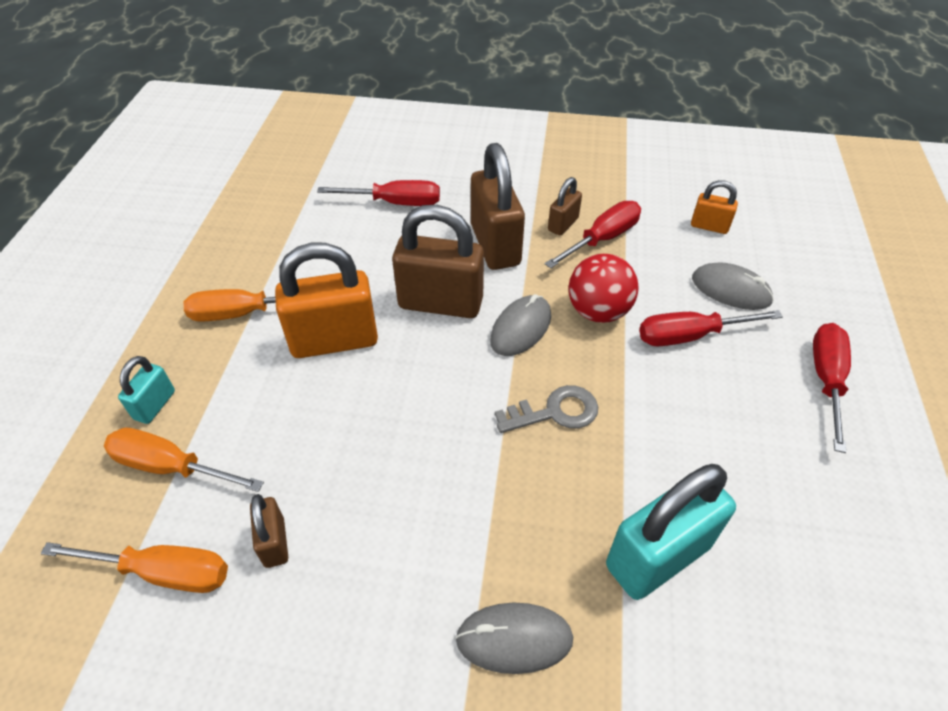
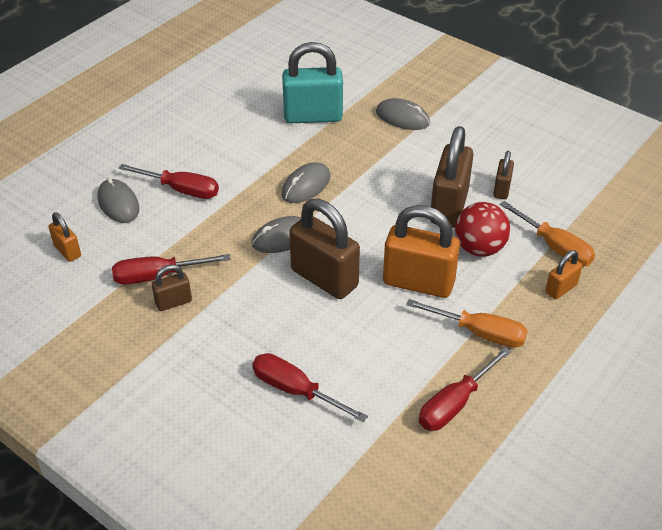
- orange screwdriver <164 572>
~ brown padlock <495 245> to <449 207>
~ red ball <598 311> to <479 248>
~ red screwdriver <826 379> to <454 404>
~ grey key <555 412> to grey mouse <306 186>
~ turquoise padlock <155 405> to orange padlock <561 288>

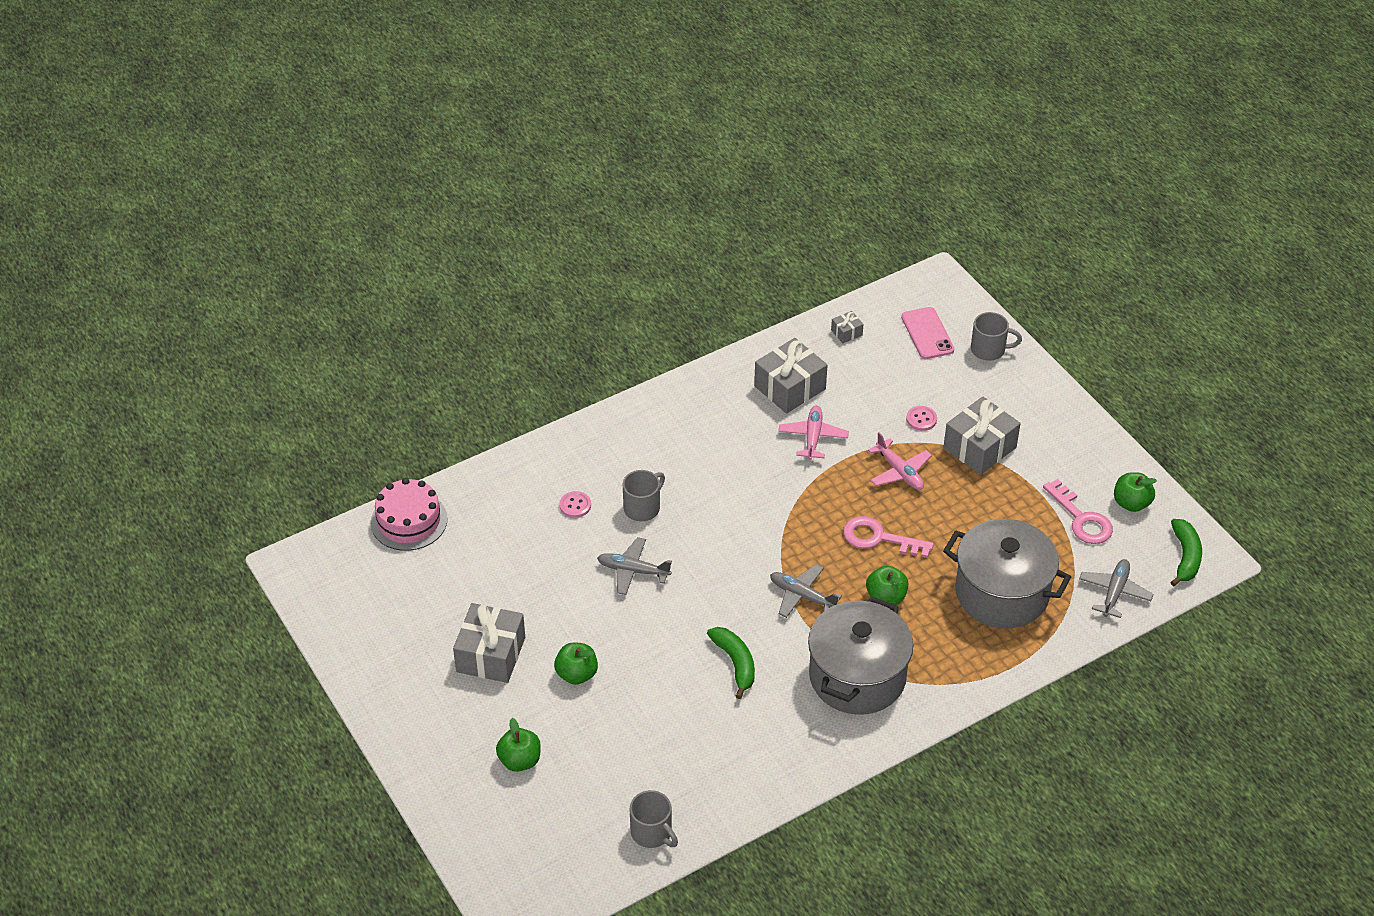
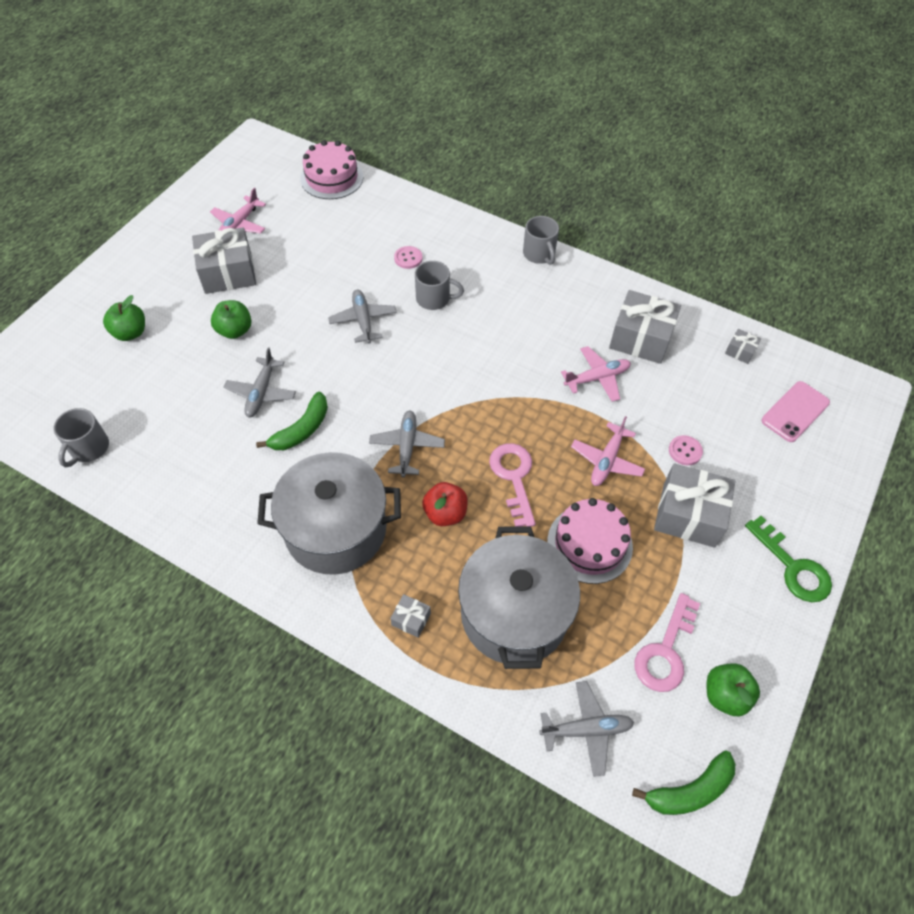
+ pink plane <239 224>
+ grey plane <261 393>
+ grey gift <411 619>
+ pink cake <589 544>
+ green key <792 567>
~ grey mug <989 350> to <539 254>
~ green apple <886 597> to red apple <445 513>

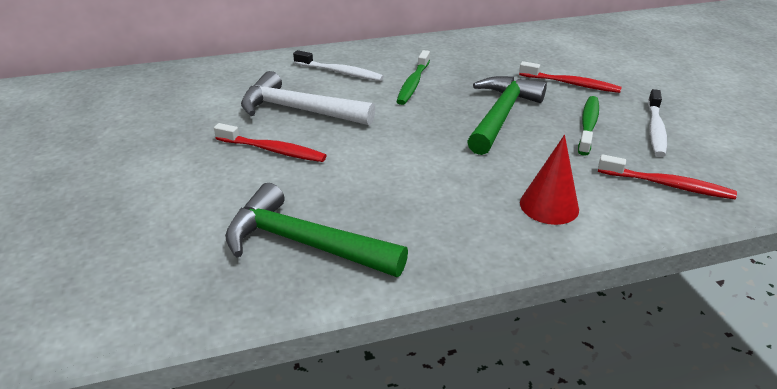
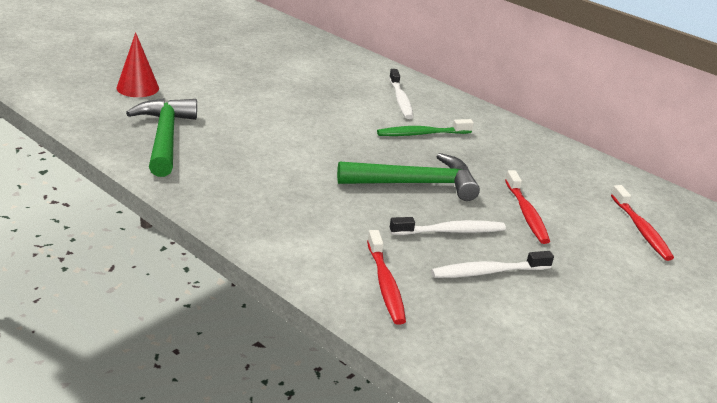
- white hammer <299 110>
~ red toothbrush <273 150> to <641 229>
~ red cone <549 206> to <137 88>
~ green toothbrush <588 125> to white toothbrush <450 231>

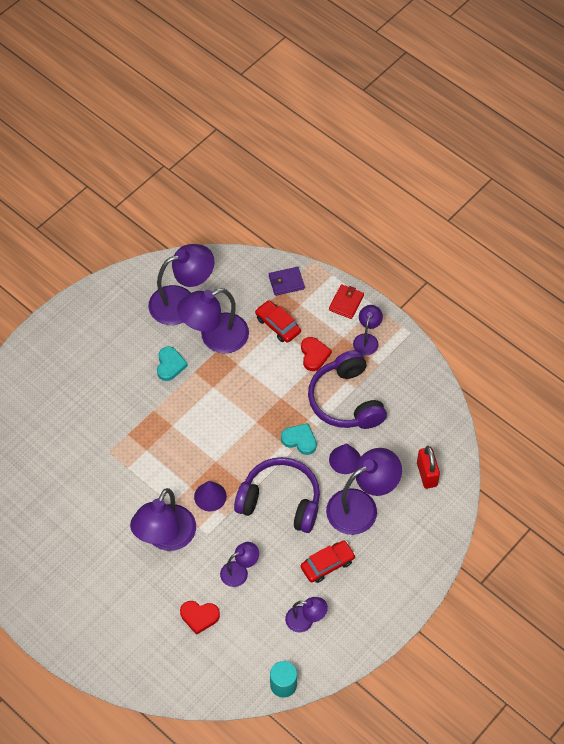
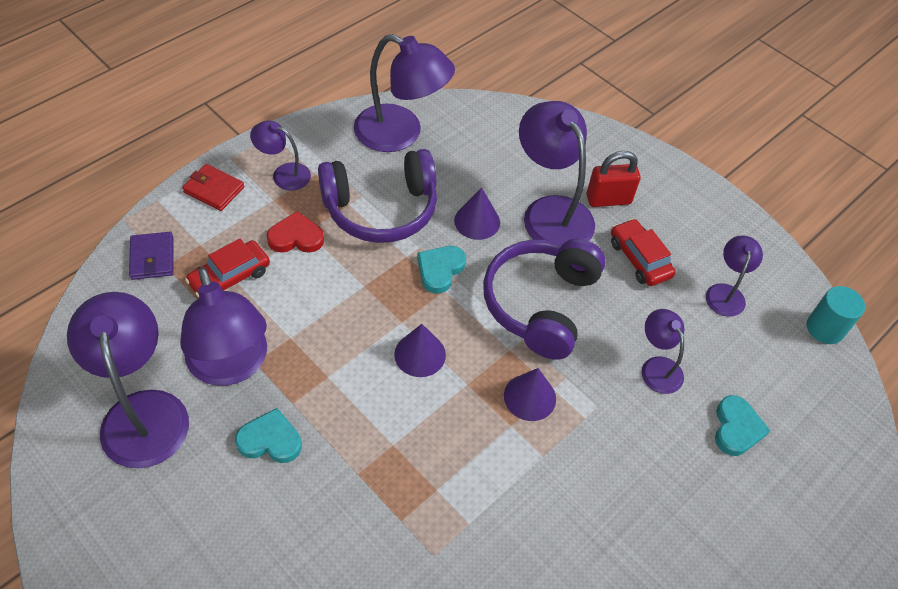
+ purple cone <420 354>
~ purple lamp <166 538> to <400 134>
~ red padlock <427 474> to <608 199>
~ red heart <199 616> to turquoise heart <736 428>

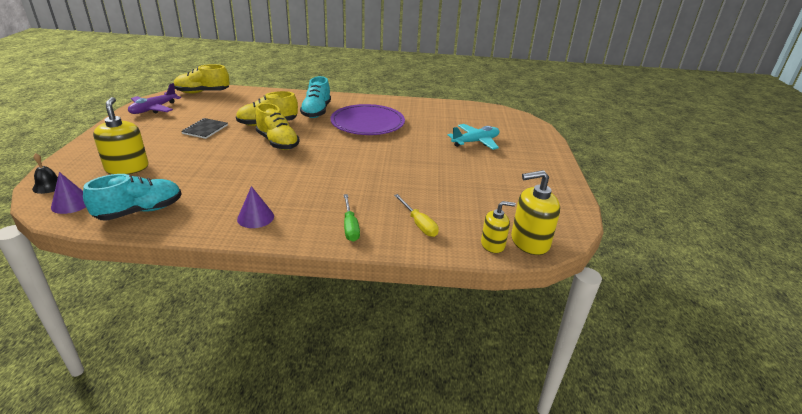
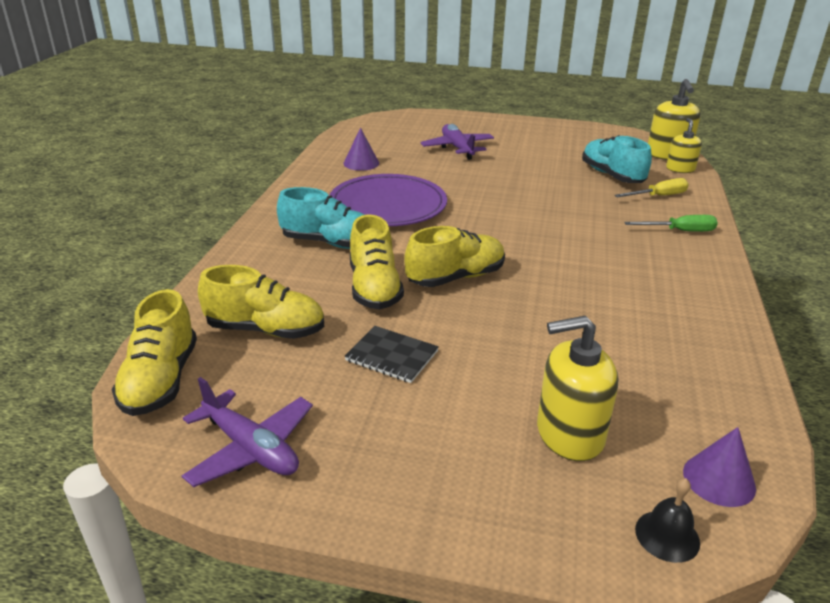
+ yellow shoe <266 330>
~ turquoise shoe <140 211> to <612 176>
~ purple cone <255 217> to <361 163>
~ turquoise plane <475 142> to purple plane <457 148>

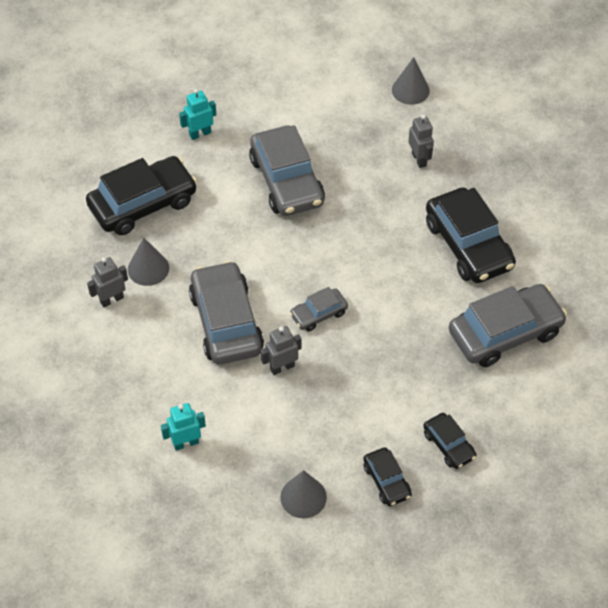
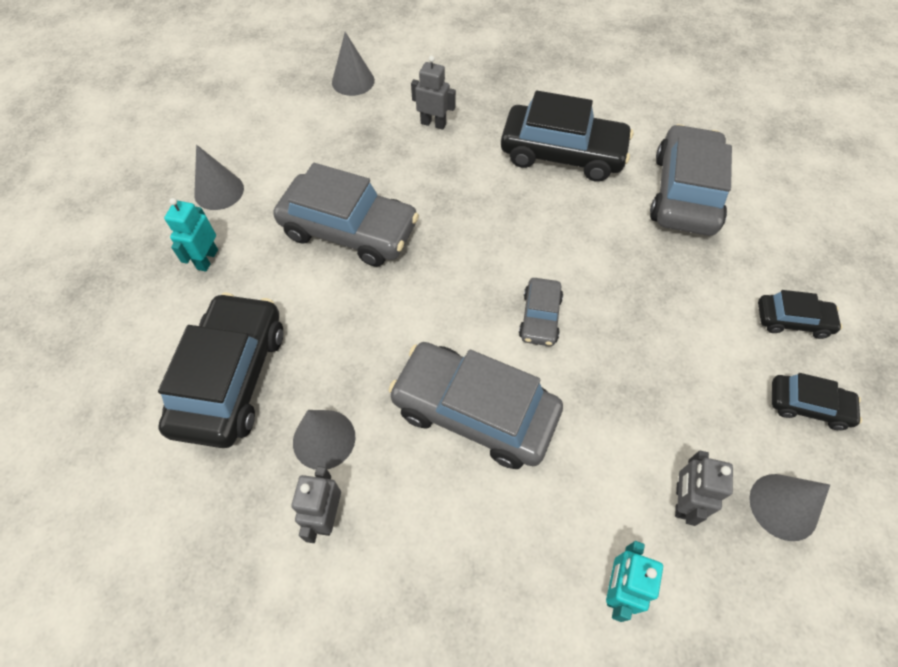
+ grey cone <219 191>
~ grey robot <282 367> to <681 501>

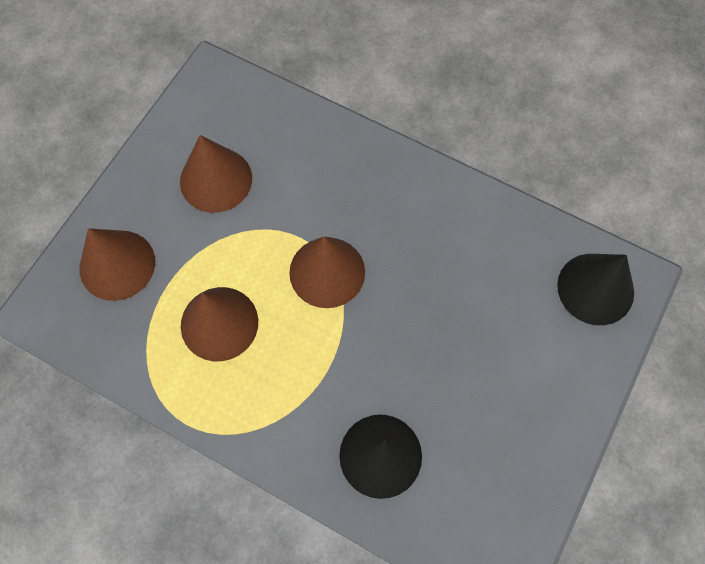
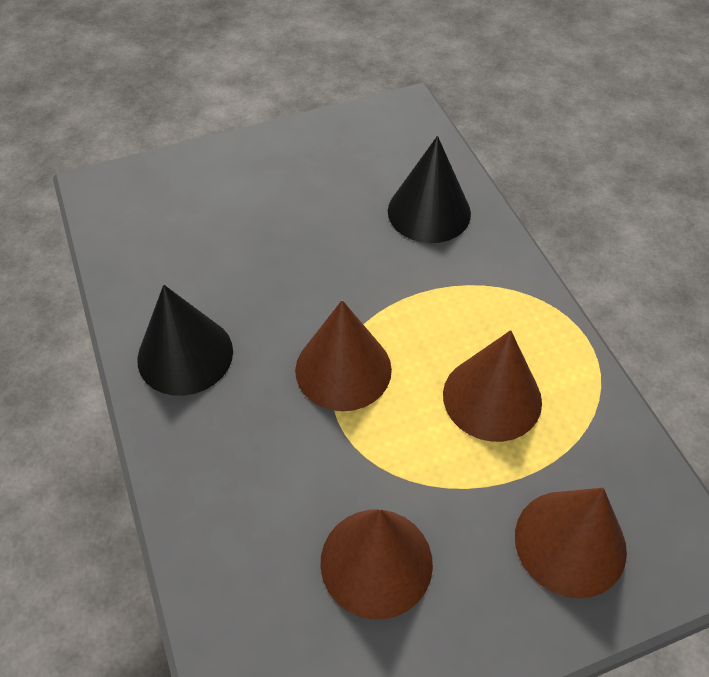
~ black cone <595 288> to <185 355>

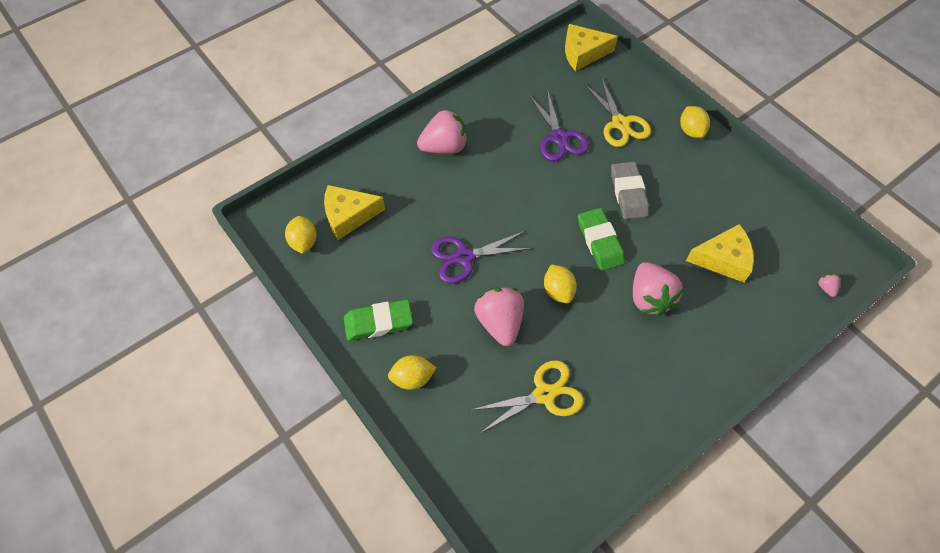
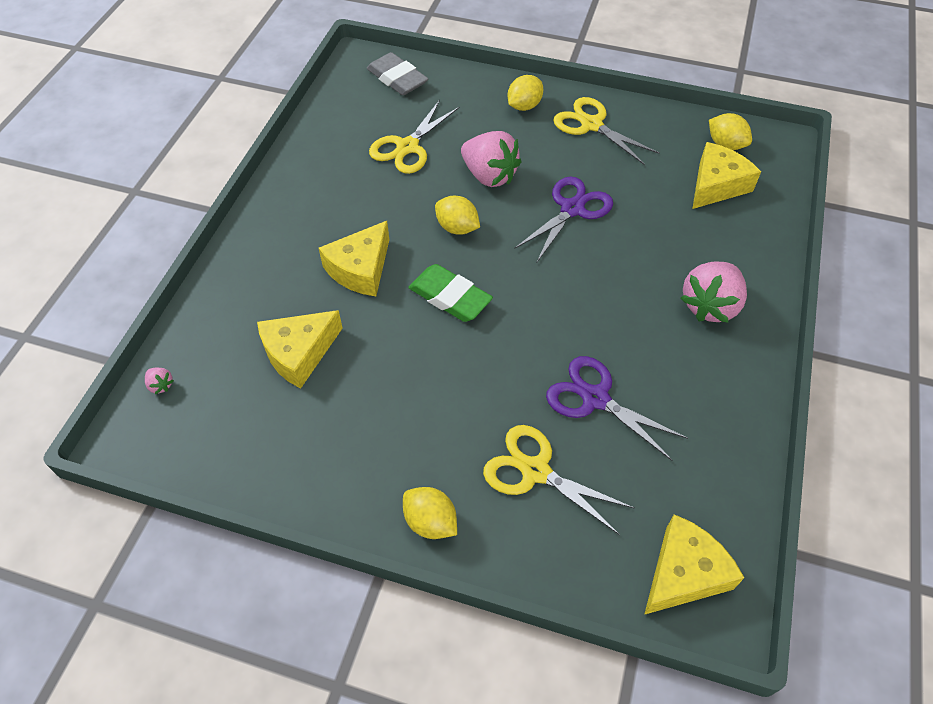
~ grey eraser <628 193> to <397 78>
~ green eraser <378 322> to yellow scissors <591 125>
~ pink strawberry <649 298> to yellow cheese <360 269>

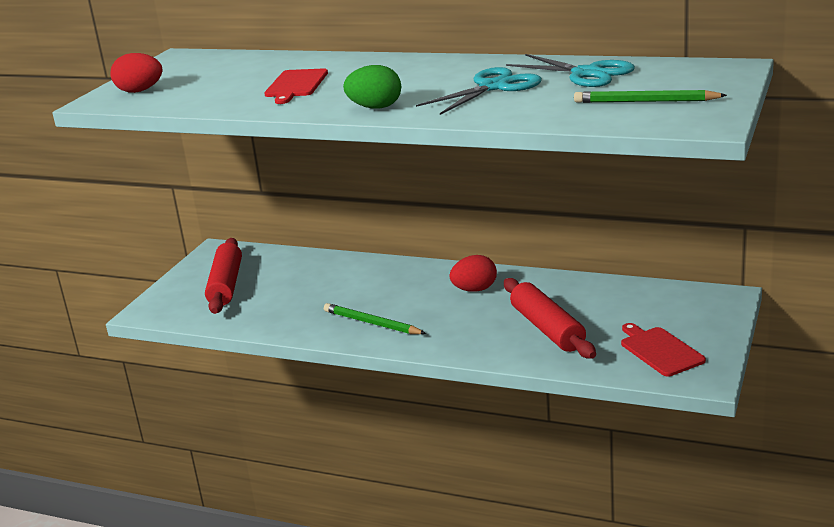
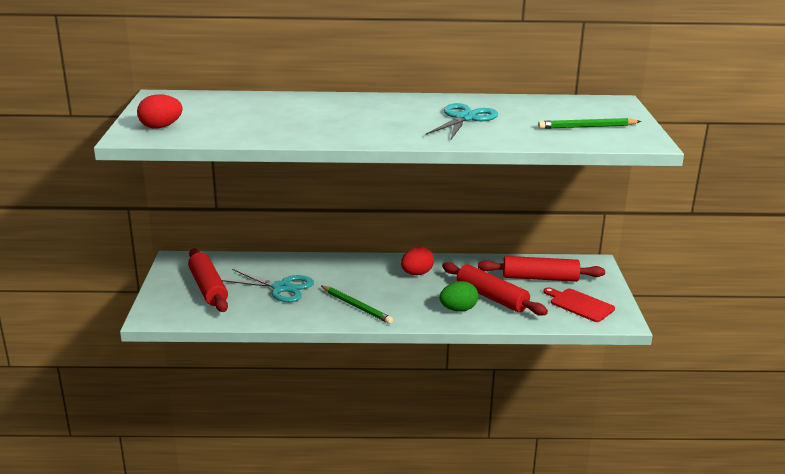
- red cutting board <296 85>
+ red rolling pin <540 278>
~ green egg <375 107> to <458 309>
~ turquoise scissors <586 74> to <281 288>
~ green pencil <372 323> = <356 306> 150 degrees counterclockwise

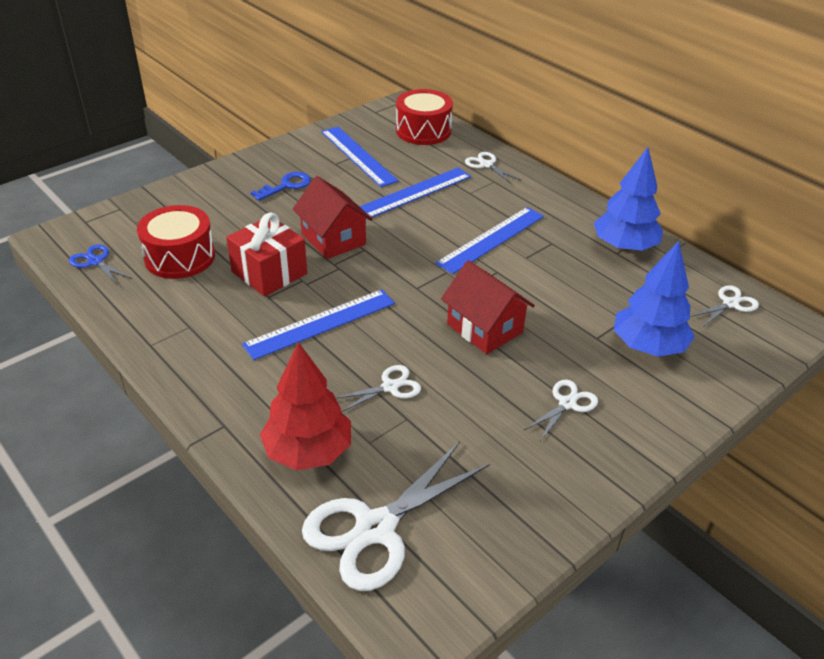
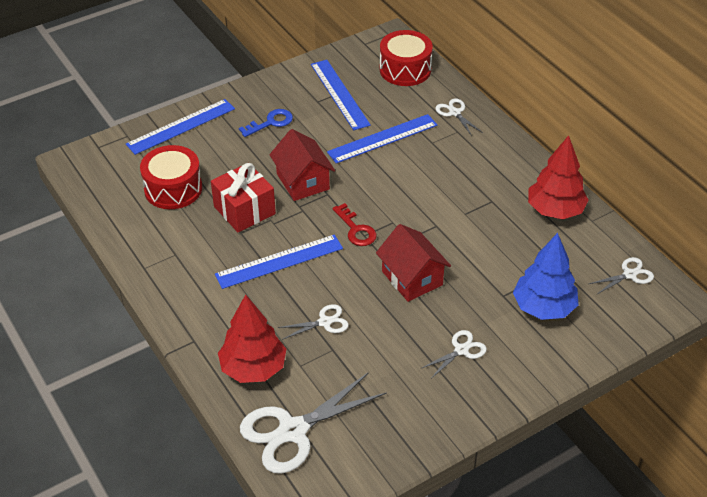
- blue scissors <95 261>
+ red key <356 229>
~ blue ruler <491 239> to <181 126>
~ blue tree <624 247> to red tree <555 210>

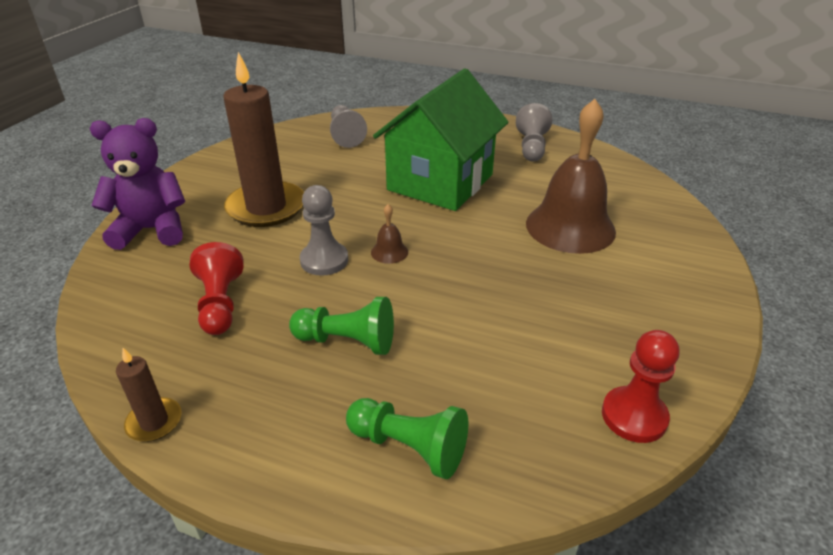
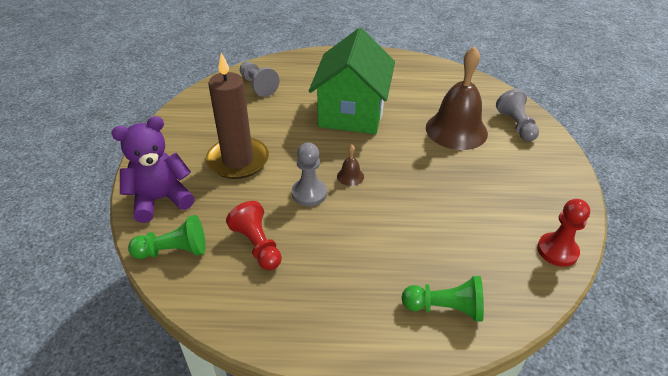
- brown candle <154 422>
~ green pawn <347 341> to <174 251>
~ grey pawn <531 147> to <516 125>

